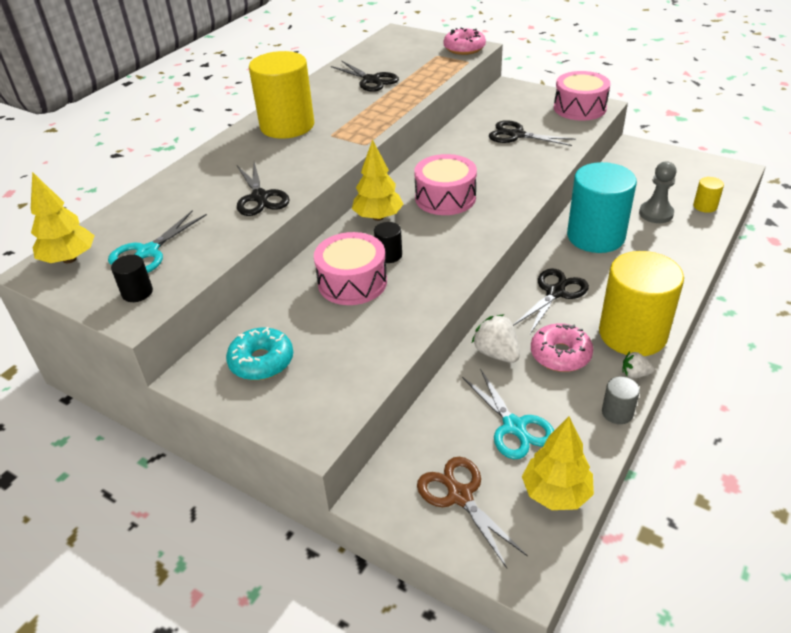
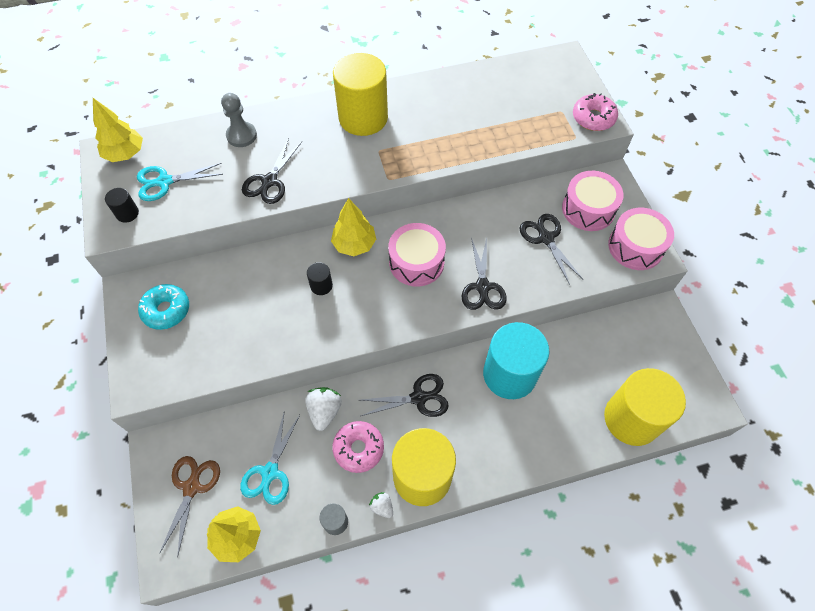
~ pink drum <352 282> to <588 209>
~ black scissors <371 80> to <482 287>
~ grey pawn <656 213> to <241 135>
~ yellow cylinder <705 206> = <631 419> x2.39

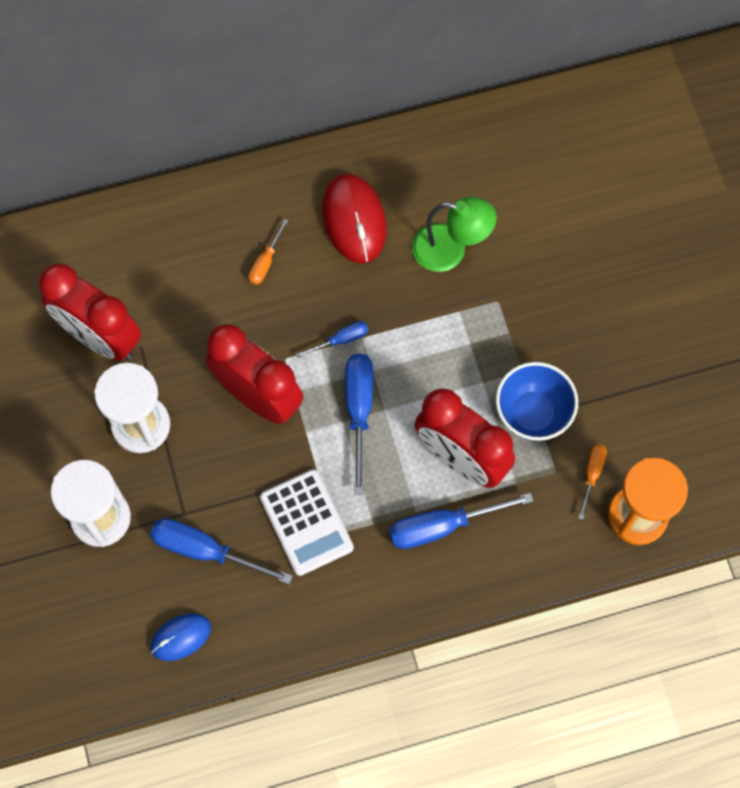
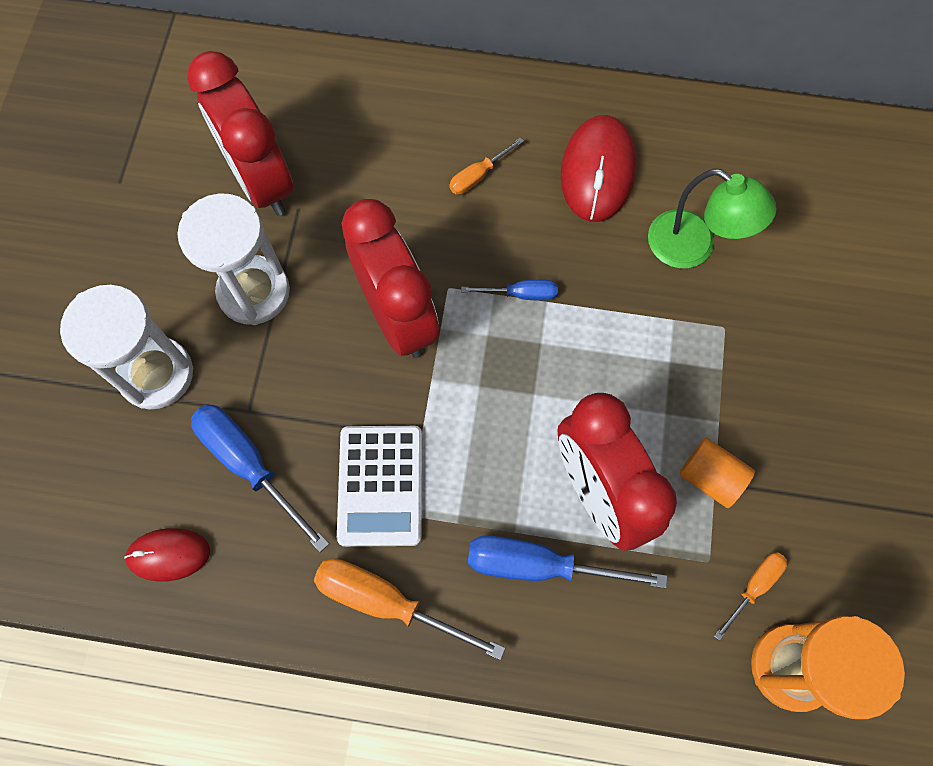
- blue screwdriver <359 411>
+ orange screwdriver <387 602>
~ blue bowl <532 413> to orange cylinder <710 477>
~ blue mouse <181 637> to red mouse <169 555>

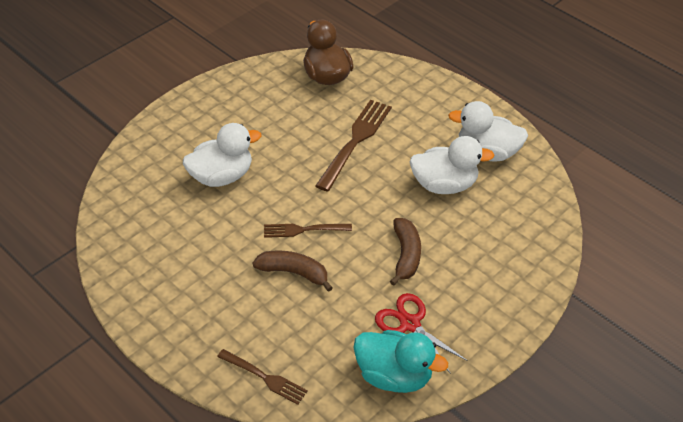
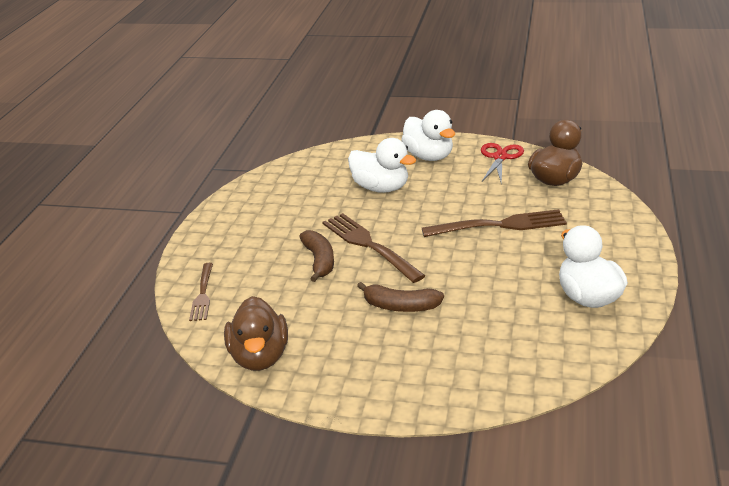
~ red scissors <410 324> to <500 157>
~ white duck <444 185> to <429 156>
~ turquoise duck <394 375> to brown duck <260 357>
~ brown banana <406 255> = <400 306> 45 degrees clockwise
~ brown fork <303 230> = <369 245> x1.67

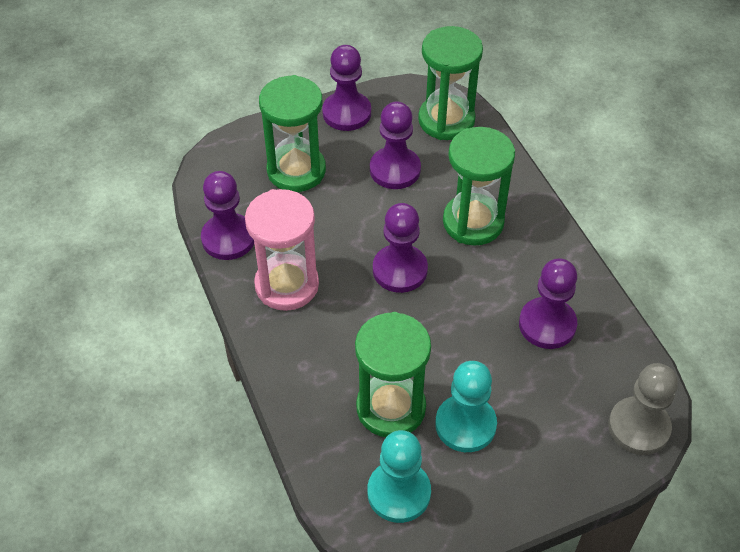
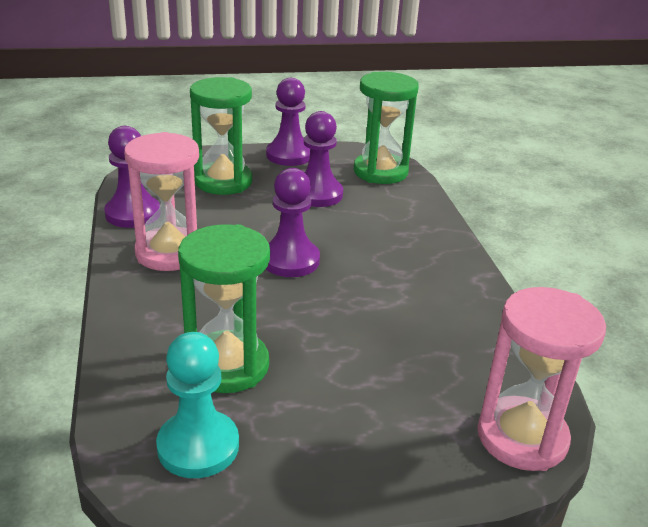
- turquoise pawn <465 425>
- green hourglass <473 222>
- purple pawn <547 325>
~ grey pawn <638 427> to pink hourglass <522 437>

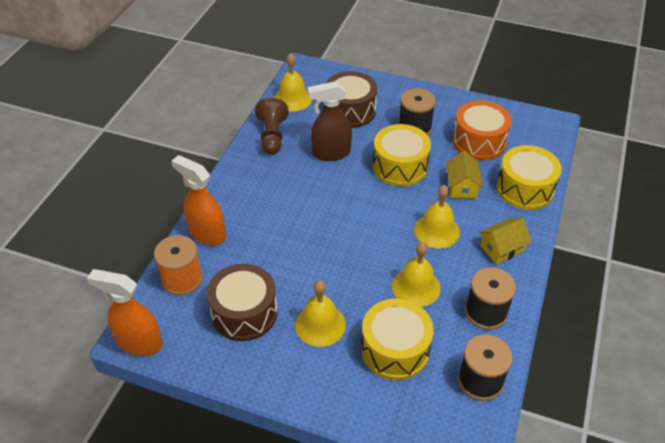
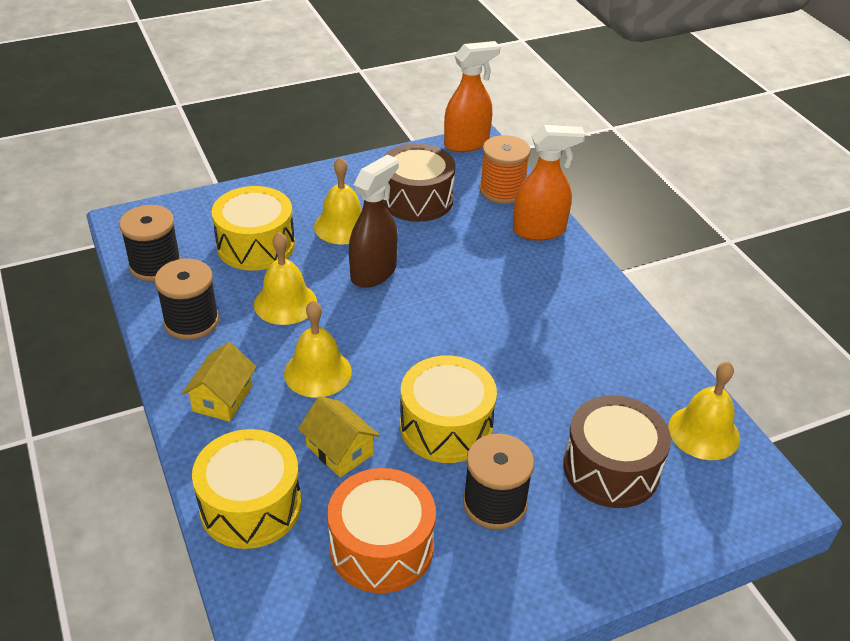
- brown pawn <272 136>
~ brown spray bottle <331 153> to <374 272>

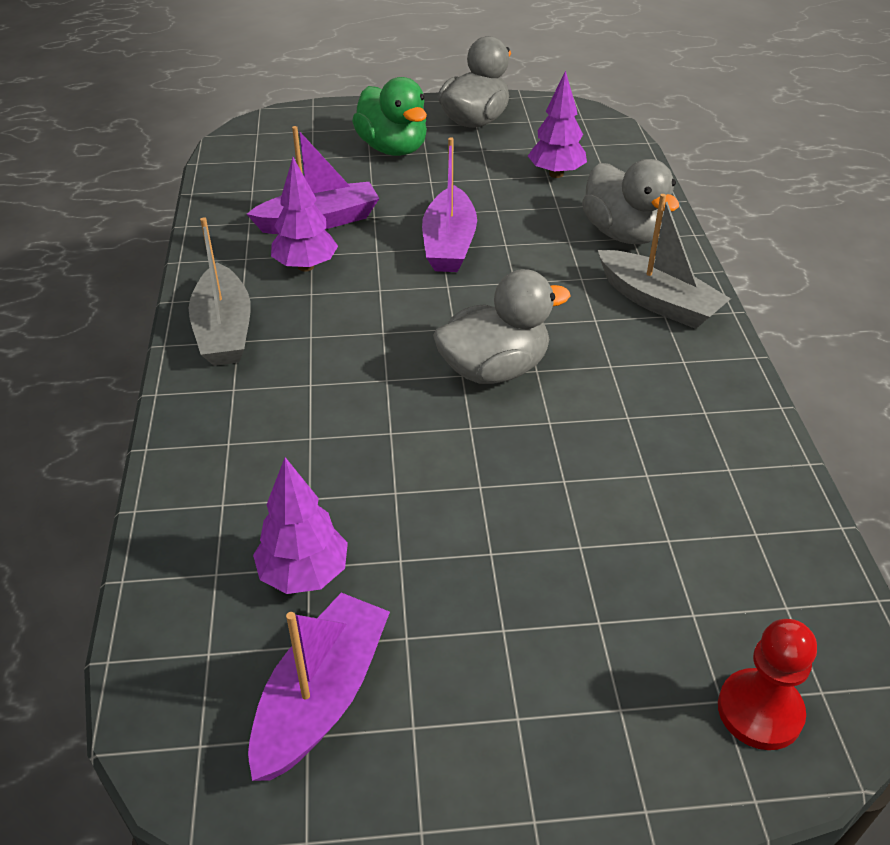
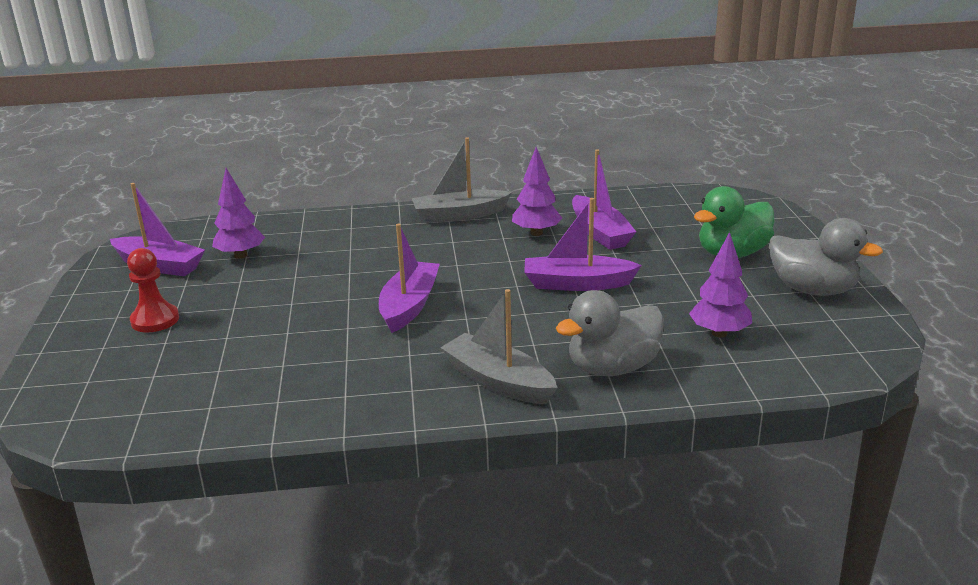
~ red pawn <759 711> to <155 320>
~ grey duck <494 369> to purple boat <409 306>
~ grey boat <658 302> = <498 381> 90 degrees clockwise

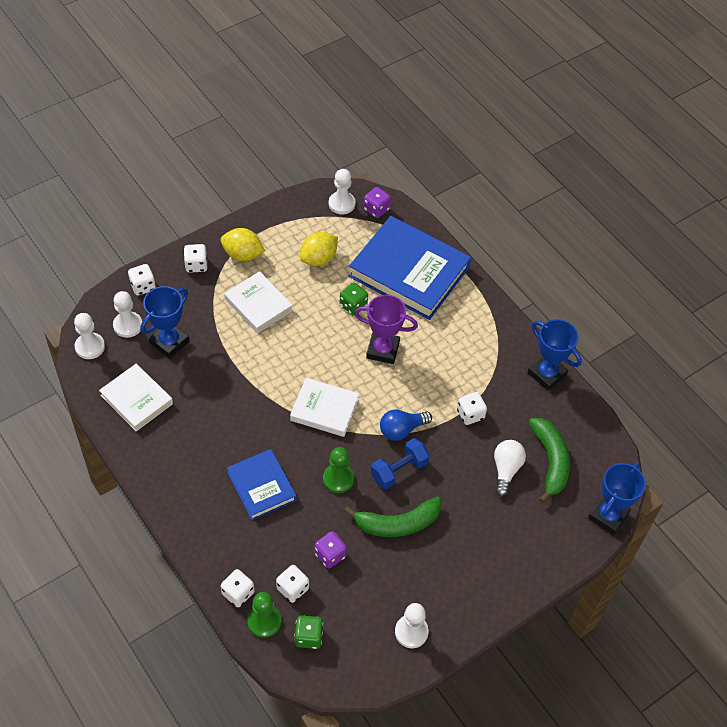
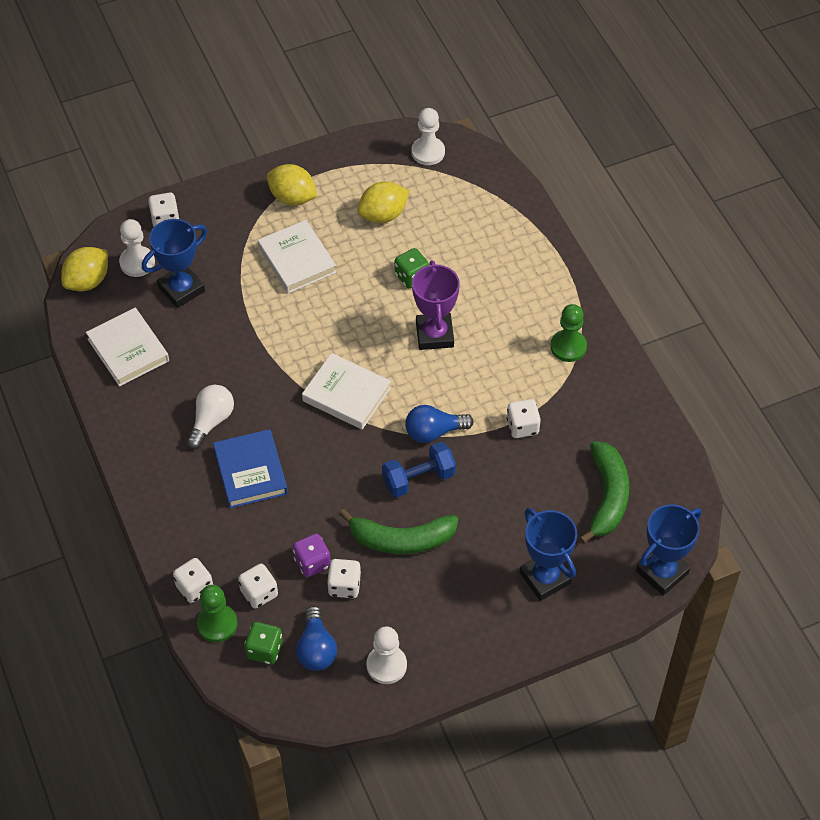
- blue book <409 272>
- purple dice <376 209>
+ blue light bulb <316 649>
~ white dice <196 265> to <344 586>
~ green pawn <338 479> to <568 347>
~ white light bulb <506 470> to <211 421>
~ blue trophy <547 374> to <545 578>
~ white pawn <90 347> to yellow lemon <88 281>
~ purple trophy <383 350> = <434 334> 60 degrees clockwise

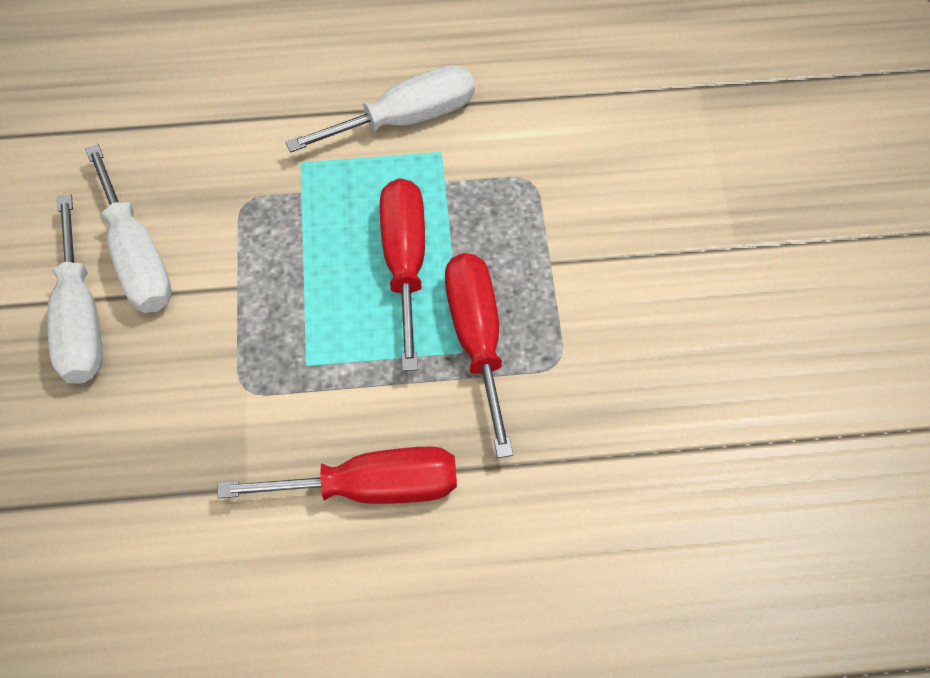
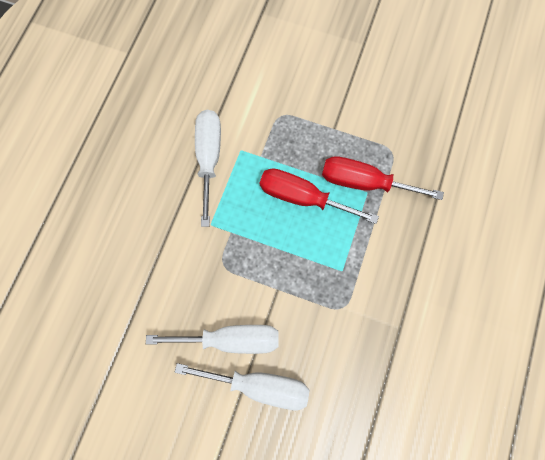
- red screwdriver <371 488>

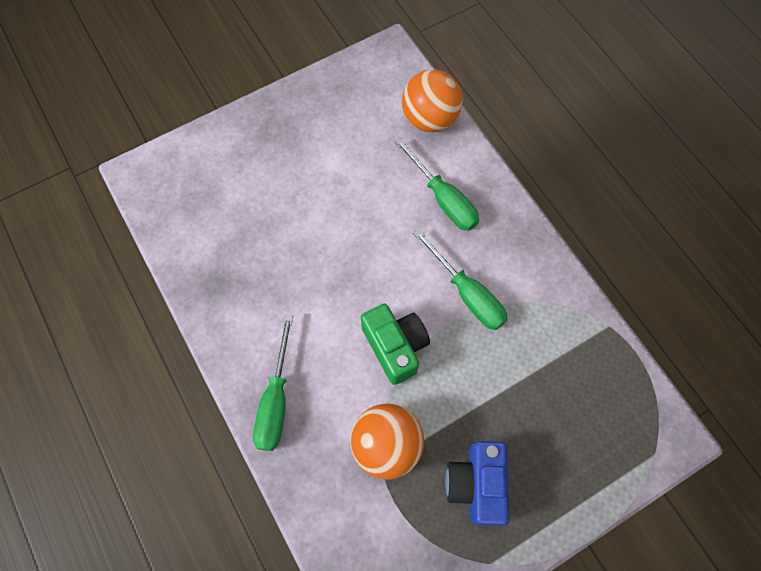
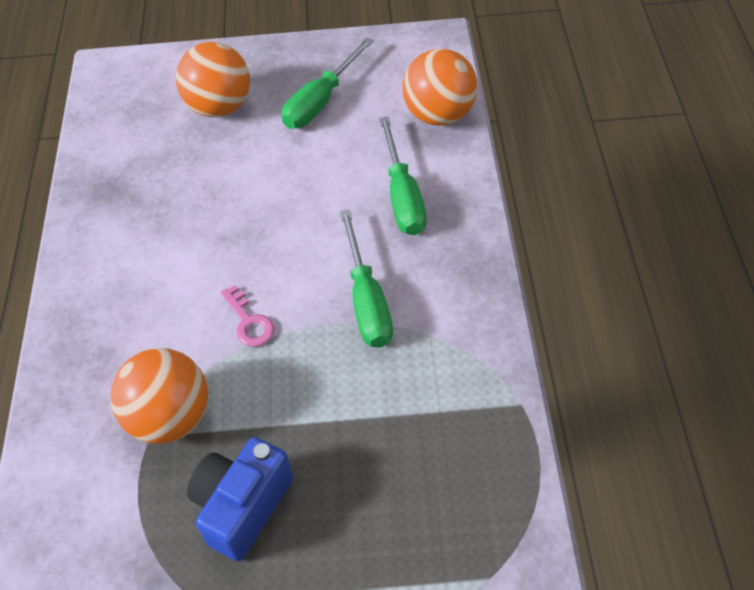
+ orange ball <219 107>
~ green screwdriver <276 400> to <321 101>
~ green camera <395 346> to pink key <249 322>

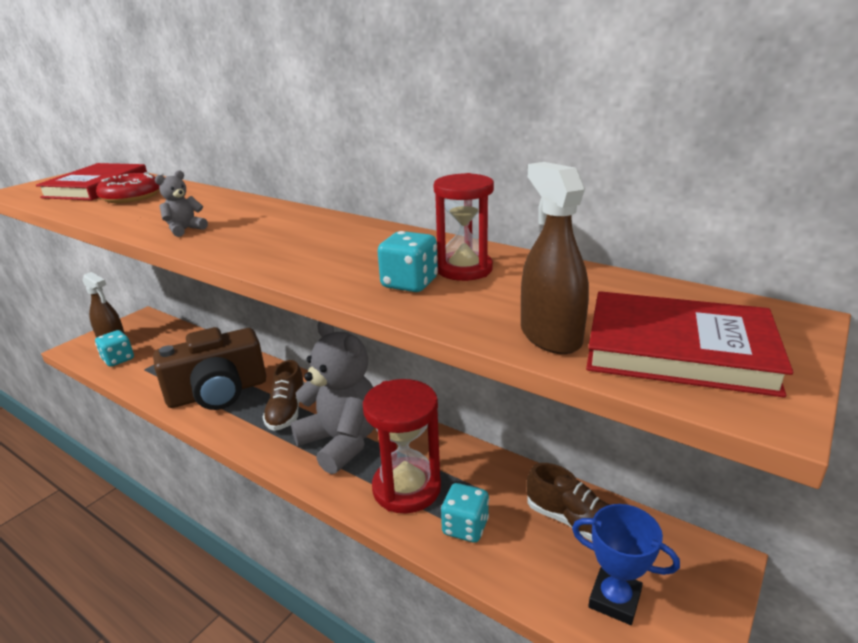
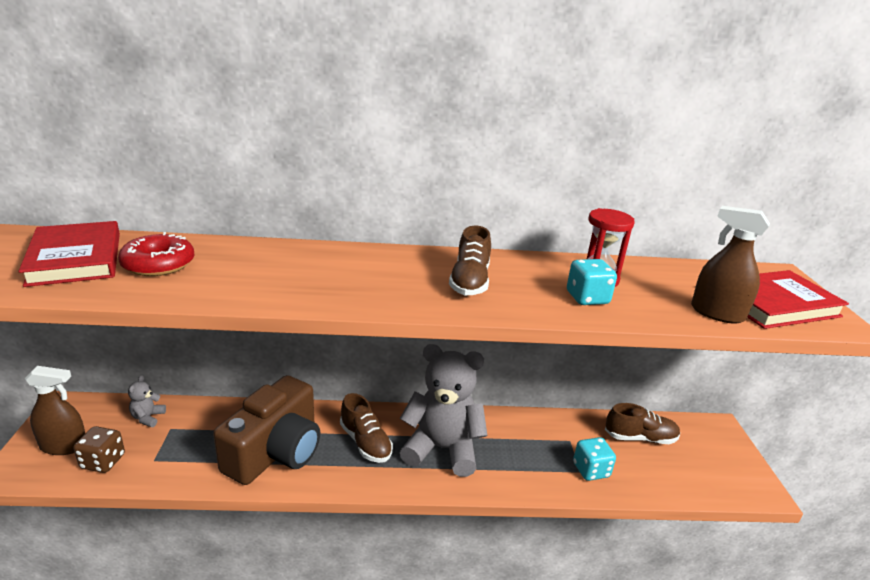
- red hourglass <406 488>
- blue trophy <614 599>
+ brown shoe <469 281>
~ grey teddy bear <185 230> to <148 418>
~ turquoise dice <118 359> to brown dice <103 461>

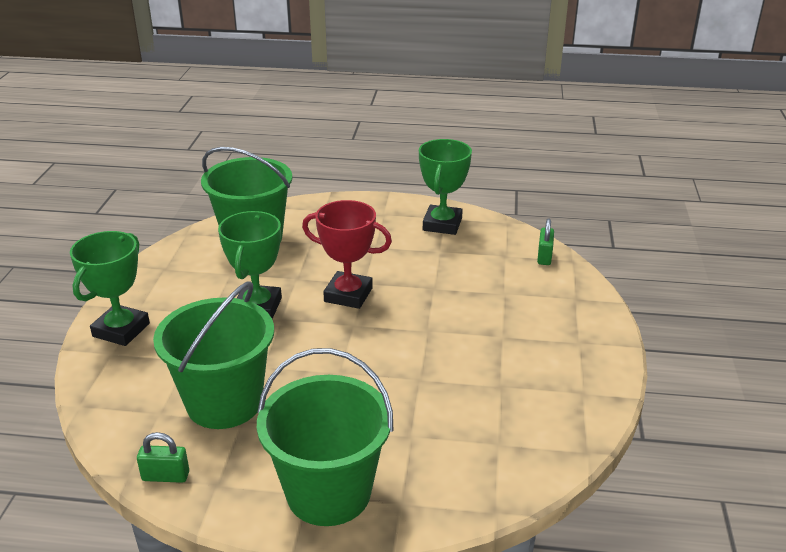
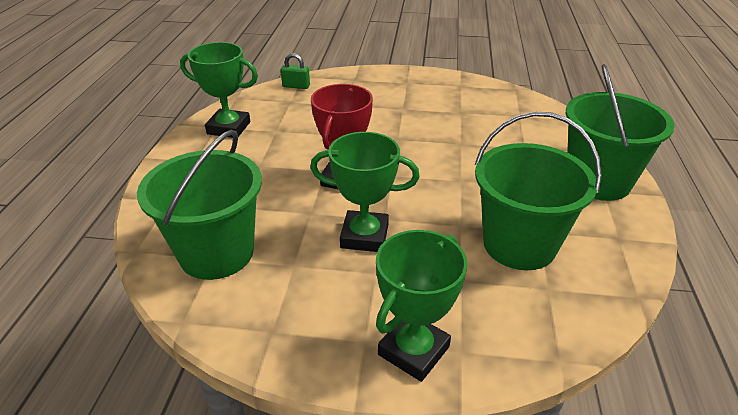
- green padlock <165 476>
~ green trophy <121 330> = <413 350> 75 degrees counterclockwise

